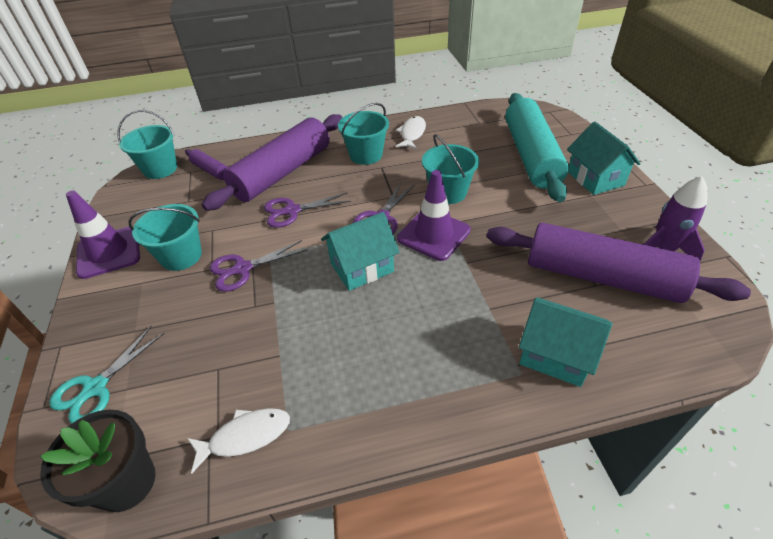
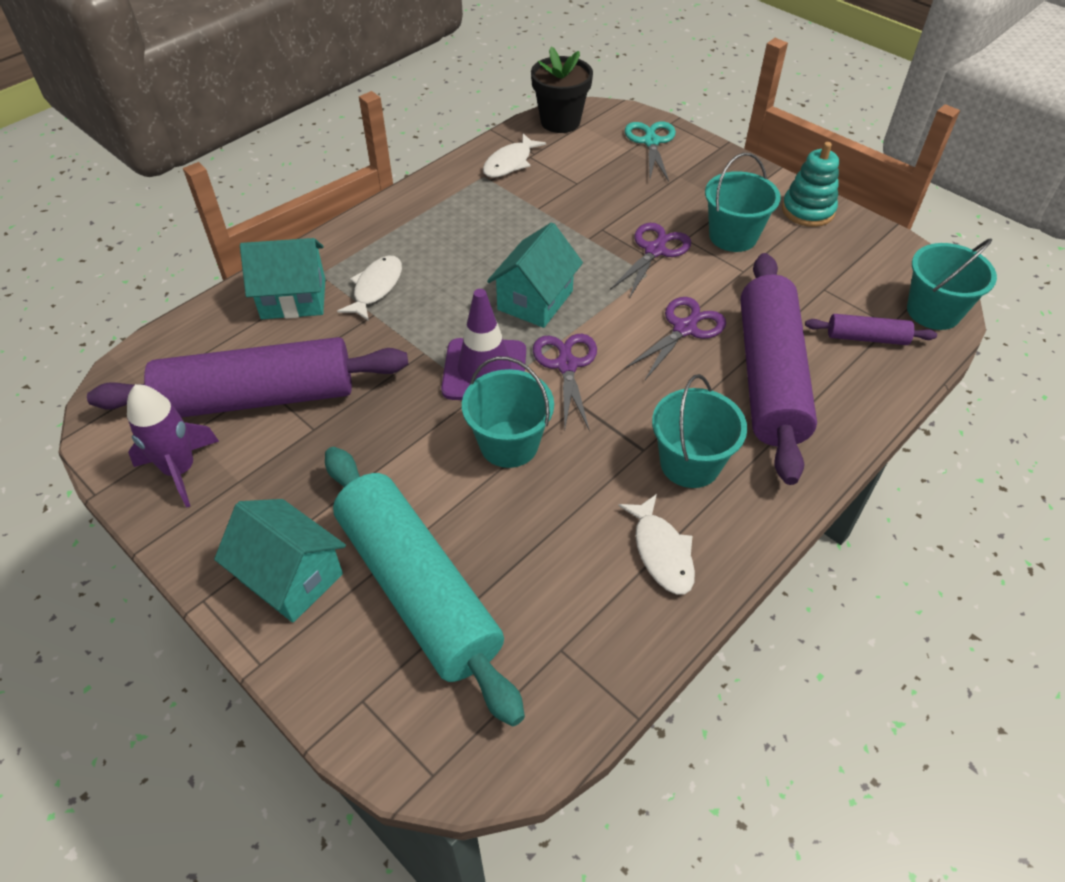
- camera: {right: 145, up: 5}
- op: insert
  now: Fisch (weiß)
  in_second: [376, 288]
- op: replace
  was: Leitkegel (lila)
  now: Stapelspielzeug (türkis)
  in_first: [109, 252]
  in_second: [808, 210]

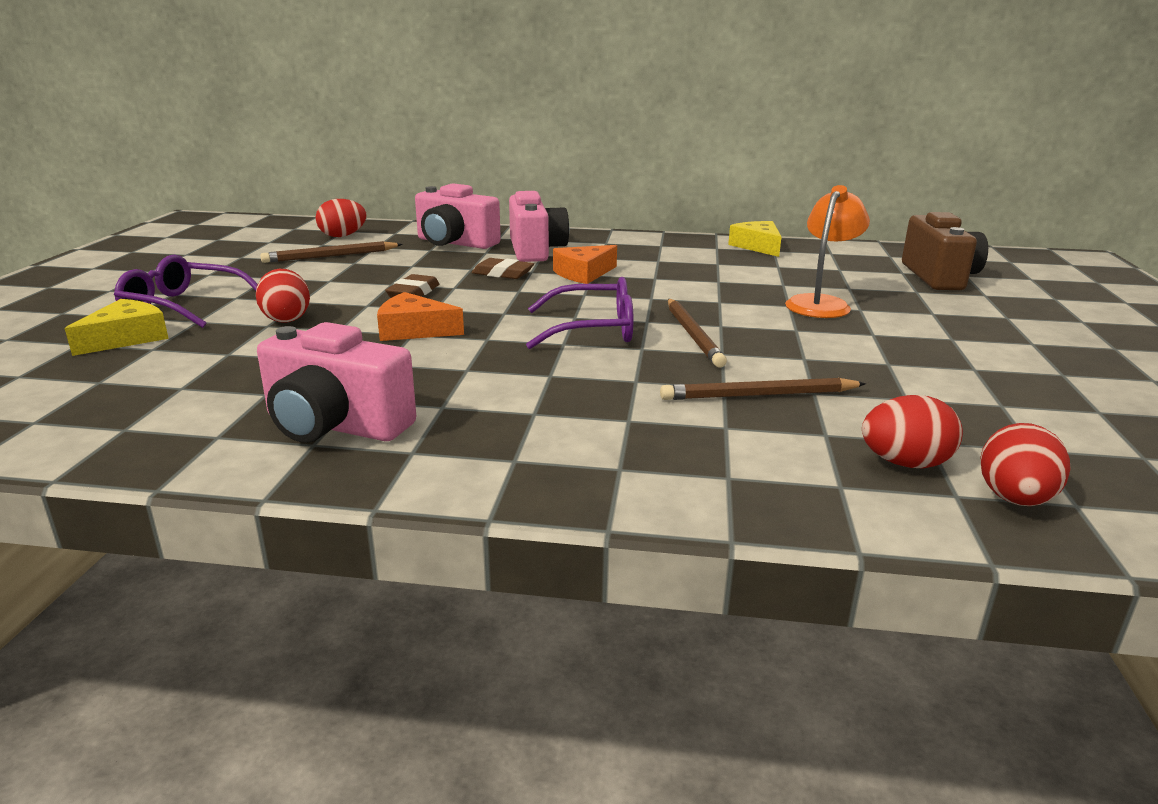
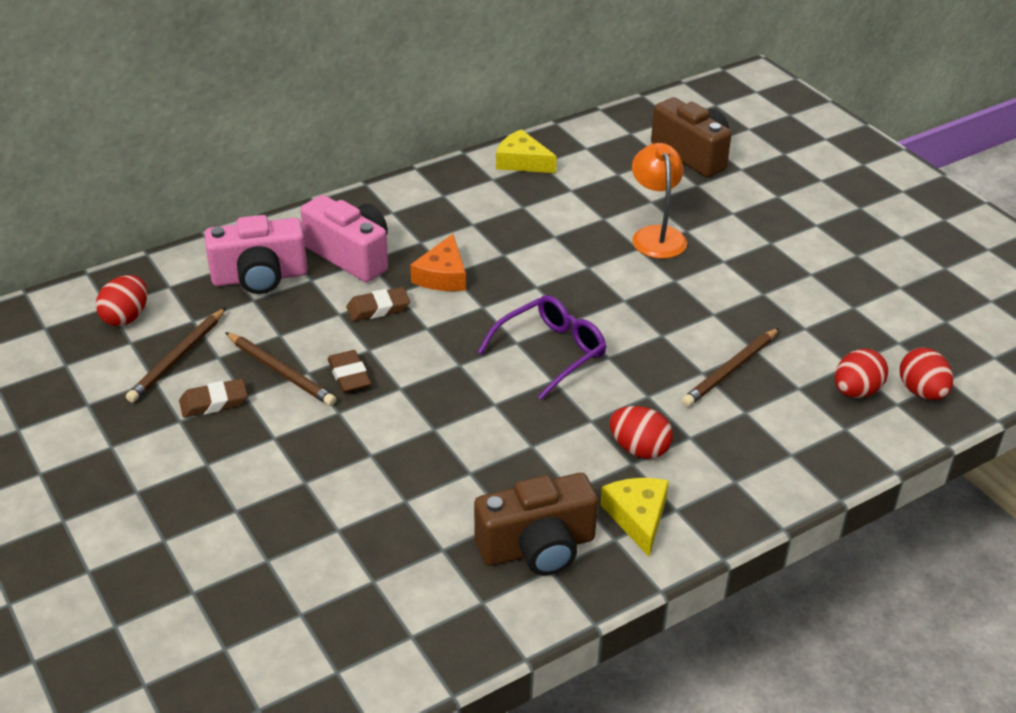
- camera: {right: -40, up: 15}
- op: insert
  now: Radiergummi (braun)
  in_second: [214, 402]
- op: move
  was: Bleistift (braun)
  in_first: [692, 335]
  in_second: [280, 372]
- op: recolor
  was: Kamera (rosa)
  now: Kamera (braun)
  in_first: [335, 426]
  in_second: [537, 547]
- op: move
  was: Käse (gelb)
  in_first: [126, 338]
  in_second: [638, 517]
- op: move
  was: Ei (rot)
  in_first: [286, 319]
  in_second: [639, 449]
- op: delete
  was: Brille (lila)
  in_first: [183, 306]
- op: delete
  was: Käse (orange)
  in_first: [414, 330]

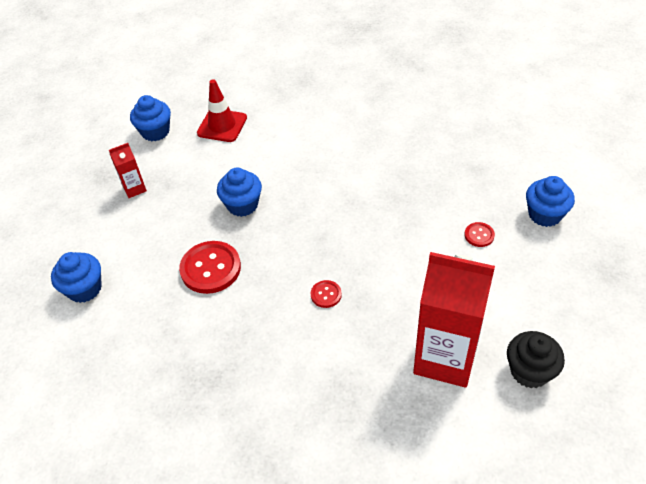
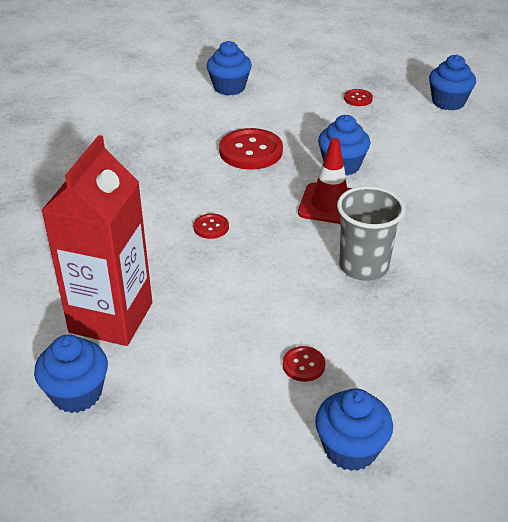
- camera: {right: 85, up: -10}
- op: recolor
  was: Muffin (schwarz)
  now: Muffin (blau)
  in_first: [529, 371]
  in_second: [77, 393]
- op: move
  was: Leitkegel (rot)
  in_first: [222, 125]
  in_second: [330, 204]
- op: insert
  now: Becher (grau)
  in_second: [363, 266]
- op: replace
  was: Getränkekarton (rot)
  now: Knopf (rot)
  in_first: [134, 189]
  in_second: [358, 99]

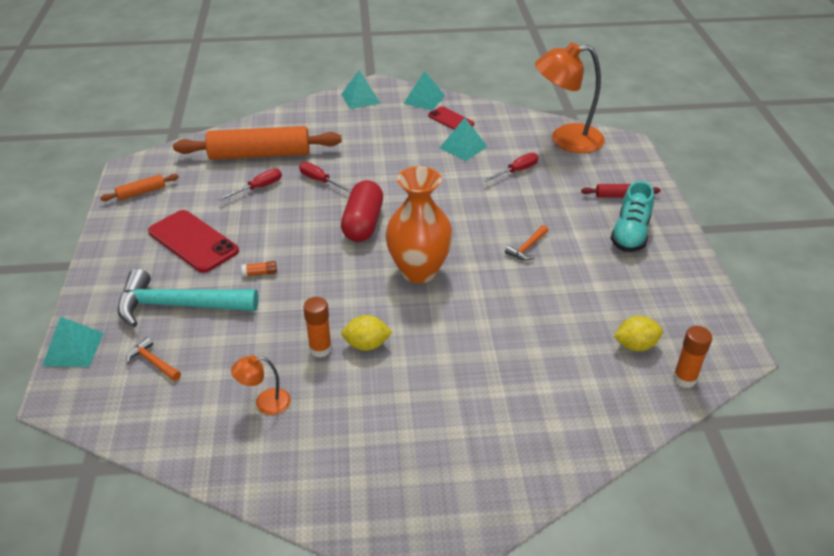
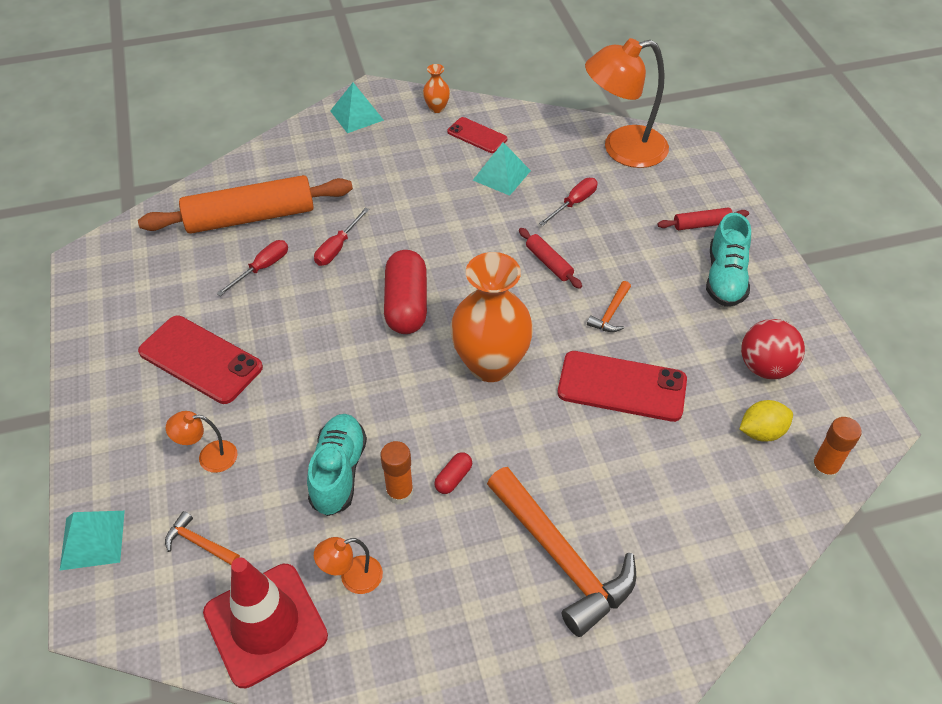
- camera: {right: -10, up: 10}
- op: replace
  was: Hammer (türkis)
  now: Lampe (orange)
  in_first: [179, 306]
  in_second: [209, 457]
- op: insert
  now: Leitkegel (rot)
  in_second: [265, 624]
- op: insert
  now: Schuh (türkis)
  in_second: [338, 472]
- op: rotate
  was: Schraubenzieher (rot)
  in_first: [320, 181]
  in_second: [337, 248]
  clockwise: -90
- op: replace
  was: Pyramide (türkis)
  now: Vase (orange)
  in_first: [424, 99]
  in_second: [437, 108]
- op: replace
  was: Zitrone (gelb)
  now: Kapsel (rot)
  in_first: [366, 345]
  in_second: [453, 478]
- op: insert
  now: Hammer (orange)
  in_second: [561, 557]
- op: insert
  now: Nudelholz (rot)
  in_second: [549, 263]
- op: insert
  now: Handy (rot)
  in_second: [622, 387]
- op: insert
  now: Ball (rot)
  in_second: [765, 367]
- op: delete
  was: Nudelholz (orange)
  in_first: [141, 192]
- op: delete
  was: Klebestift (orange)
  in_first: [260, 273]

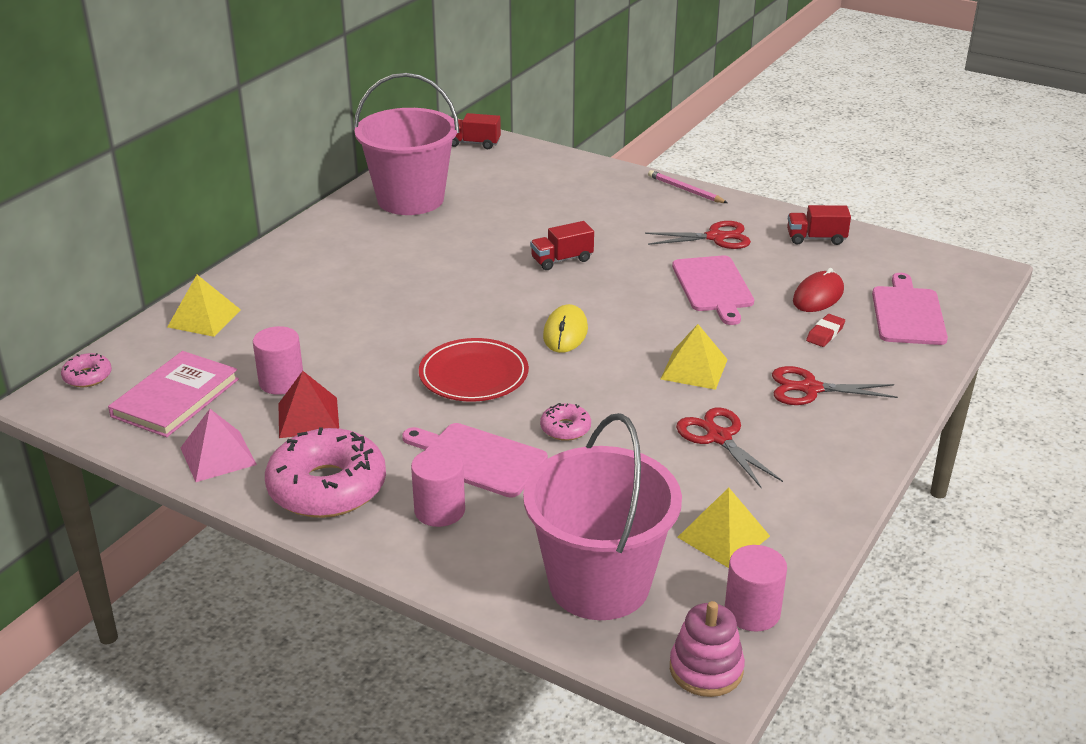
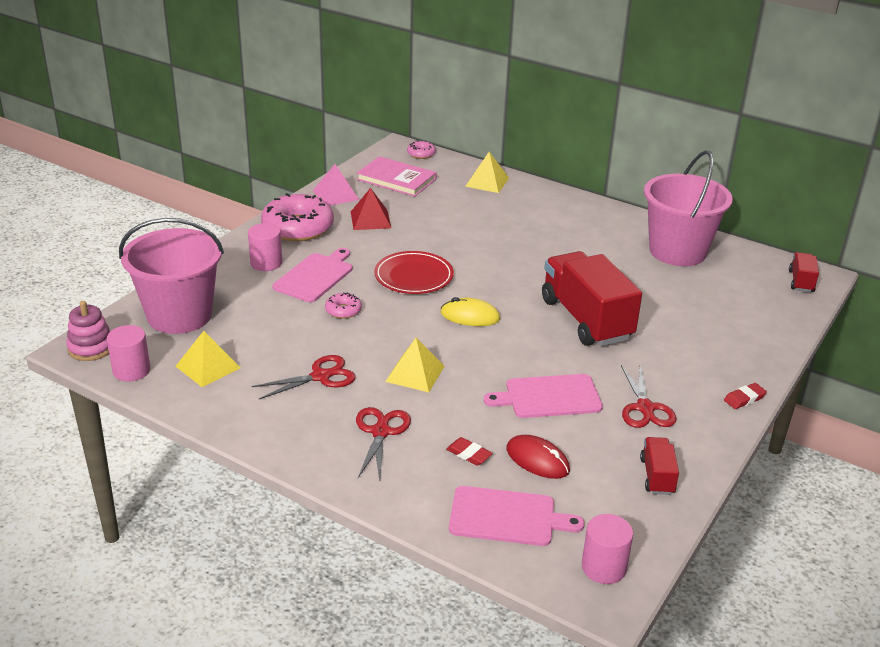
- camera: {right: 90, up: 0}
- op: resize
  was: Lastwagen (rot)
  in_first: [562, 260]
  in_second: [586, 319]
  ratio: 2.17
- op: move
  was: Vollzylinder (rosa)
  in_first: [281, 382]
  in_second: [603, 567]
- op: replace
  was: Bleistift (rosa)
  now: Radiergummi (rot)
  in_first: [685, 190]
  in_second: [744, 398]

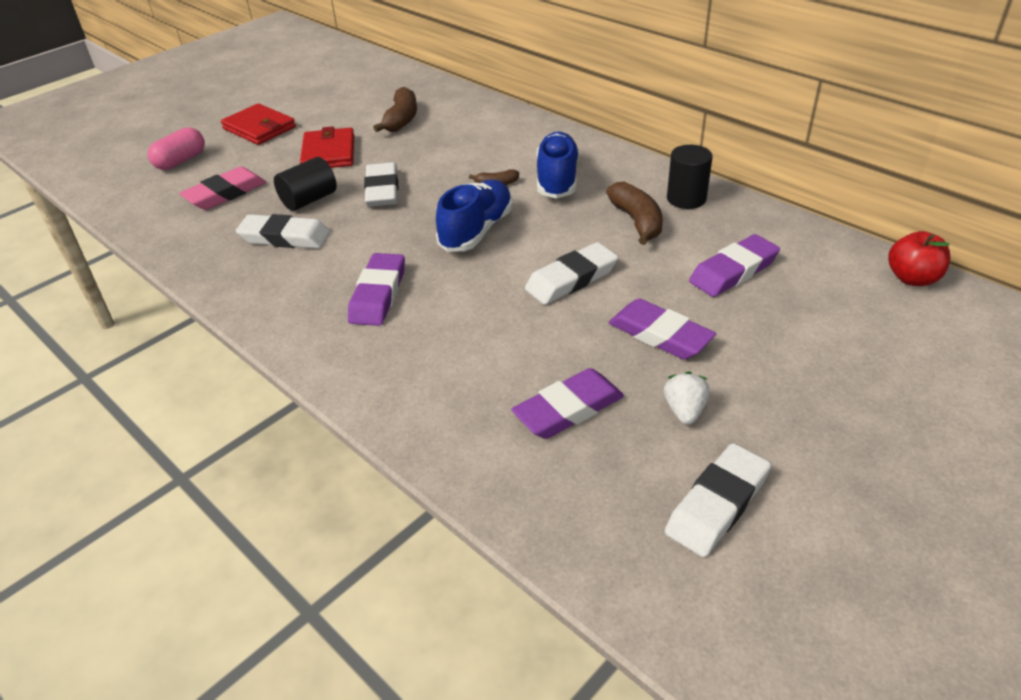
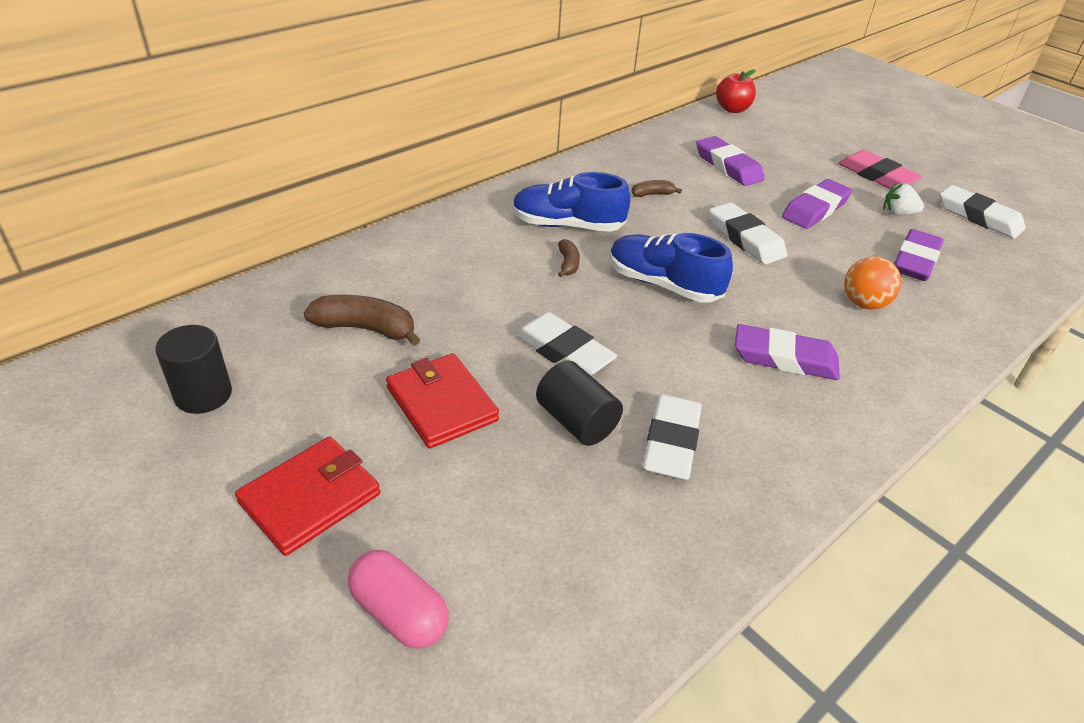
- camera: {right: -90, up: 0}
- op: move
  was: Vollzylinder (schwarz)
  in_first: [686, 199]
  in_second: [203, 395]
- op: rotate
  was: Geldbörse (rot)
  in_first: [329, 153]
  in_second: [442, 404]
  clockwise: 60
- op: rotate
  was: Radiergummi (weiß)
  in_first: [382, 190]
  in_second: [563, 351]
  clockwise: 45
- op: resize
  was: Banane (braun)
  in_first: [637, 221]
  in_second: [652, 194]
  ratio: 0.54
- op: move
  was: Radiergummi (rosa)
  in_first: [225, 193]
  in_second: [876, 176]
- op: insert
  now: Ball (orange)
  in_second: [863, 303]
- op: rotate
  was: Radiergummi (lila)
  in_first: [568, 409]
  in_second: [915, 261]
  clockwise: 60

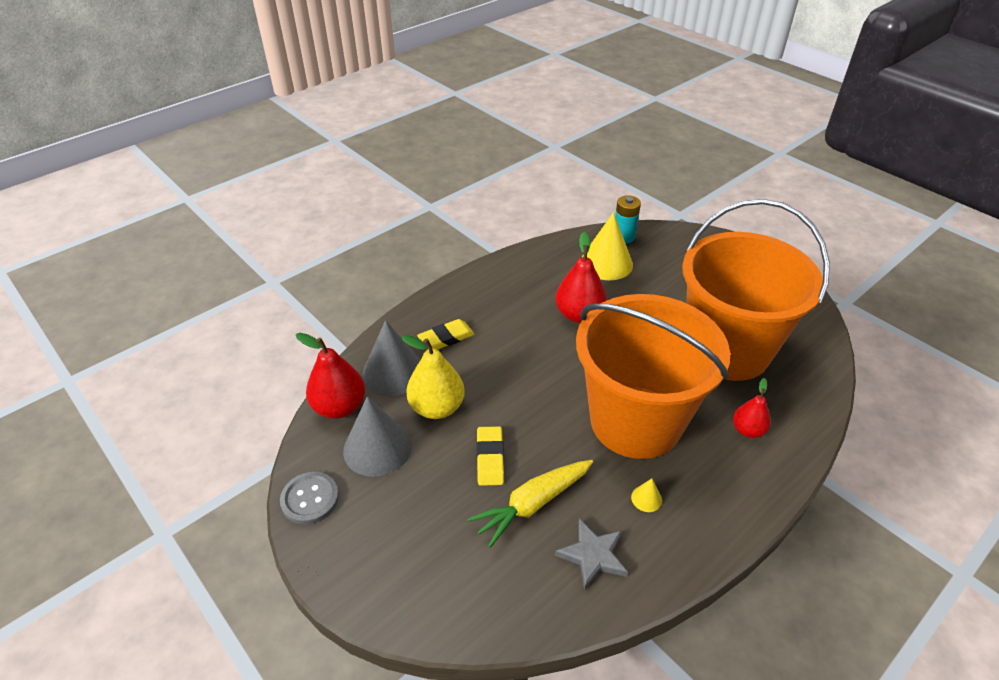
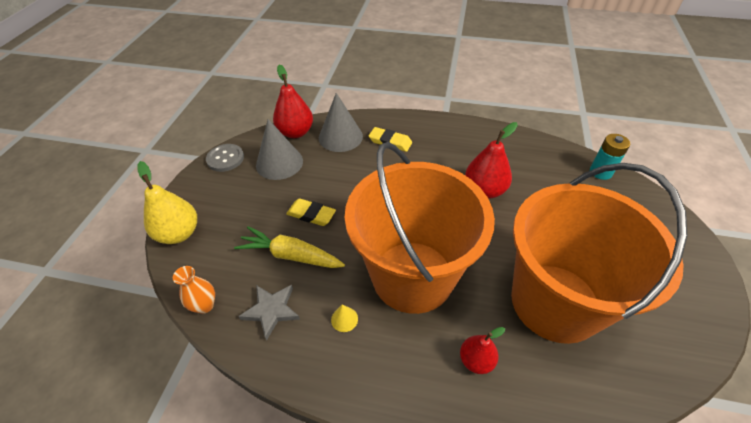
- camera: {right: 55, up: 5}
- op: move
  was: Birne (gelb)
  in_first: [437, 407]
  in_second: [179, 233]
- op: insert
  now: Vase (orange)
  in_second: [205, 305]
- op: rotate
  was: Radiergummi (gelb)
  in_first: [490, 458]
  in_second: [311, 214]
  clockwise: 60
- op: delete
  was: Kegel (gelb)
  in_first: [606, 263]

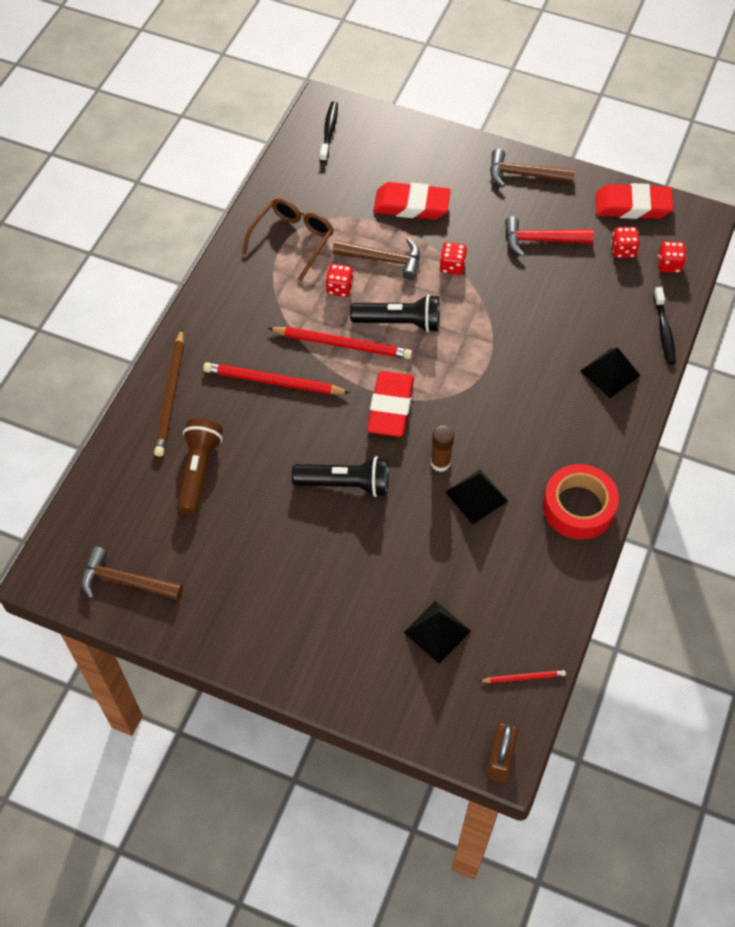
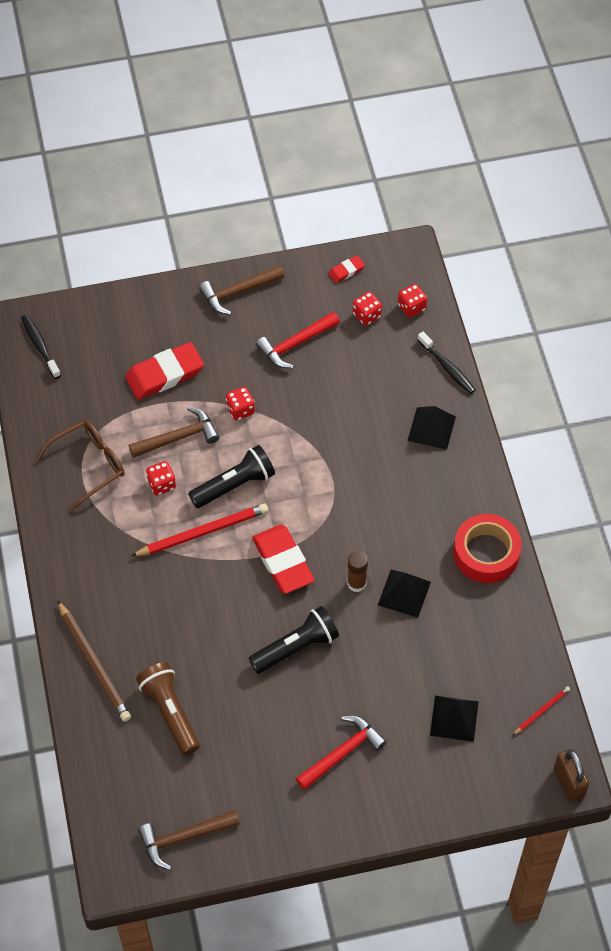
- camera: {right: -35, up: 0}
- op: rotate
  was: Brille (braun)
  in_first: [292, 241]
  in_second: [88, 466]
  clockwise: 60
- op: insert
  now: Hammer (rot)
  in_second: [342, 753]
- op: resize
  was: Radiergummi (rot)
  in_first: [632, 206]
  in_second: [346, 271]
  ratio: 0.48
- op: delete
  was: Bleistift (rot)
  in_first: [273, 382]

